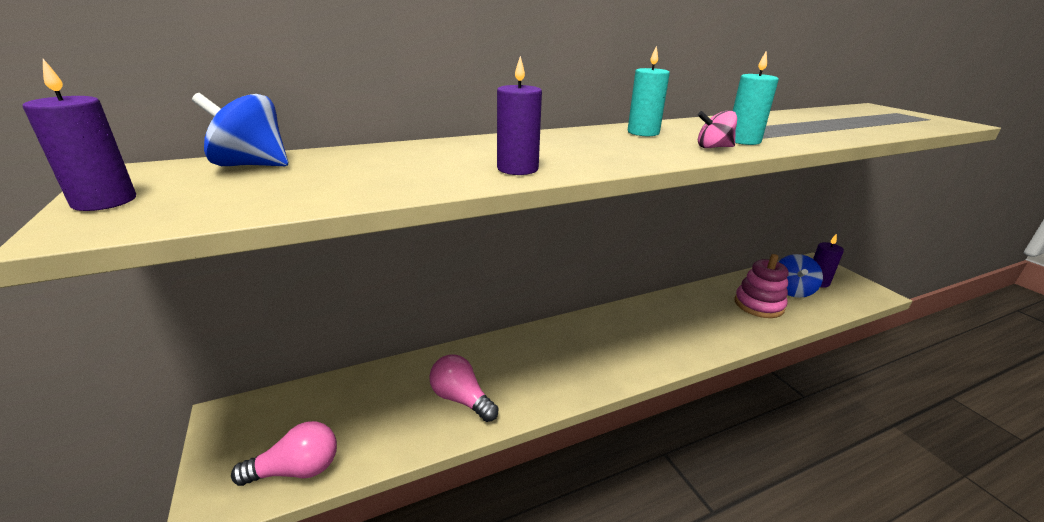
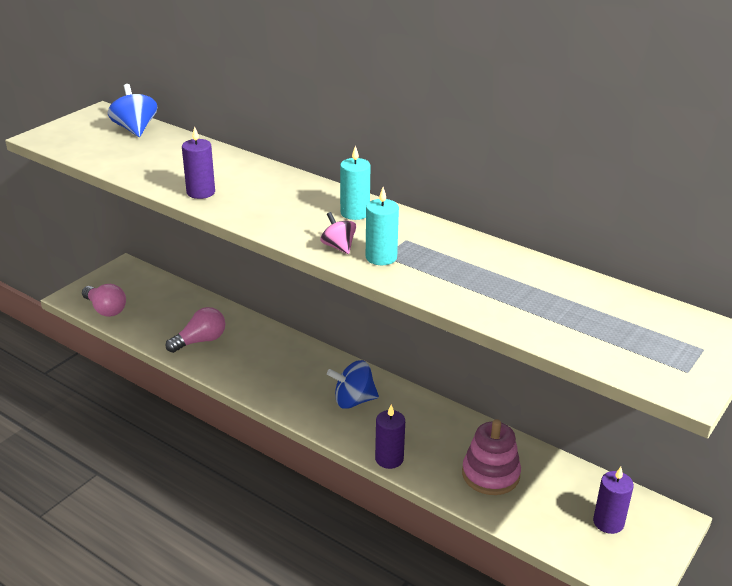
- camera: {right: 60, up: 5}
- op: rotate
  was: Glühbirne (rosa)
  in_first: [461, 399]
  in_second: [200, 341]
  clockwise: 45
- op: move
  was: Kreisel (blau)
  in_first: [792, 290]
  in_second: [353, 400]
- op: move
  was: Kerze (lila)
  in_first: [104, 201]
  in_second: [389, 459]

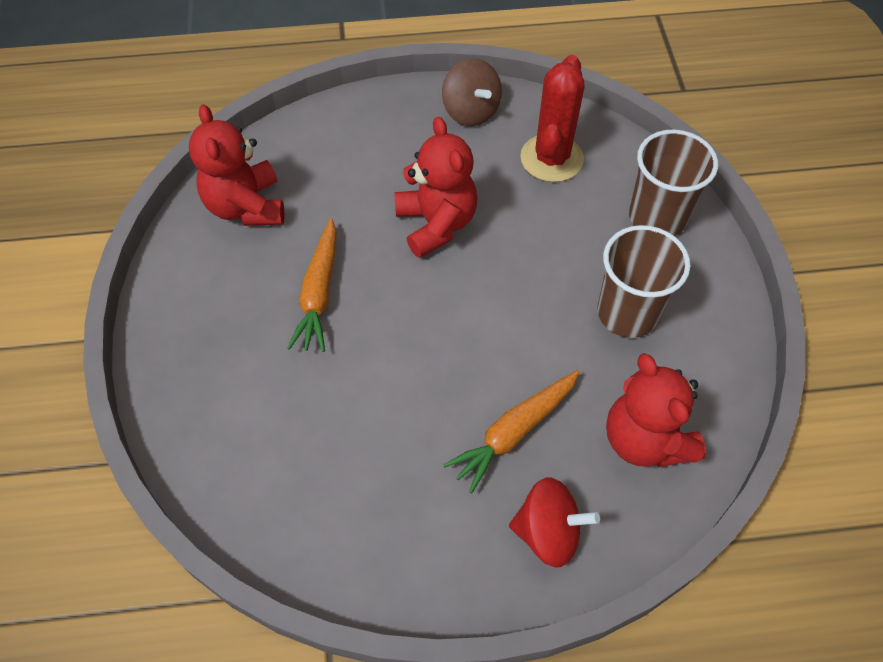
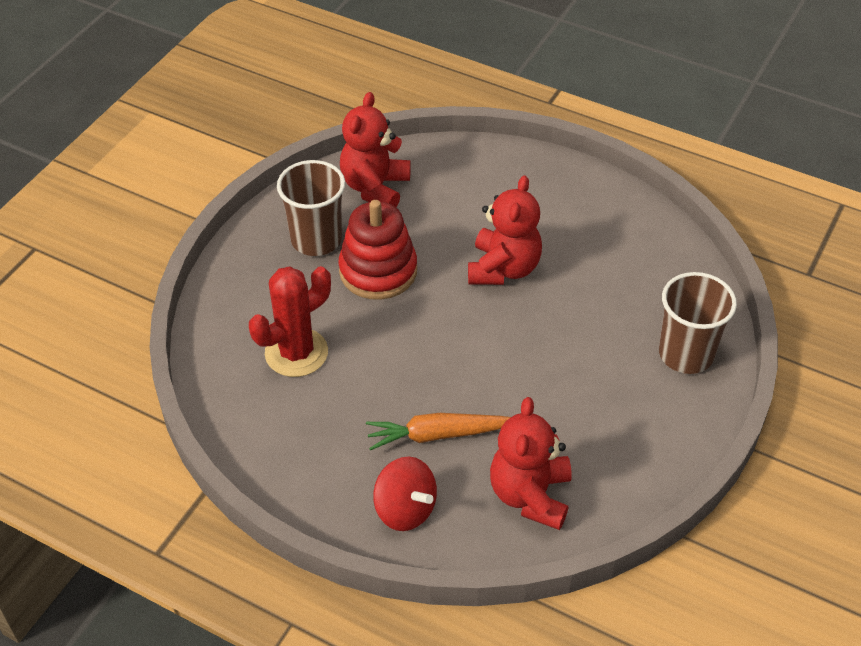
- camera: {right: 35, up: -10}
- op: move
  was: Kaktus (rot)
  in_first: [551, 158]
  in_second: [296, 353]
- op: move
  was: Becher (braun)
  in_first: [627, 313]
  in_second: [316, 239]
- op: replace
  was: Karotte (orange)
  now: Stapelspielzeug (rot)
  in_first: [319, 293]
  in_second: [378, 271]
- op: delete
  was: Kreisel (braun)
  in_first: [471, 111]

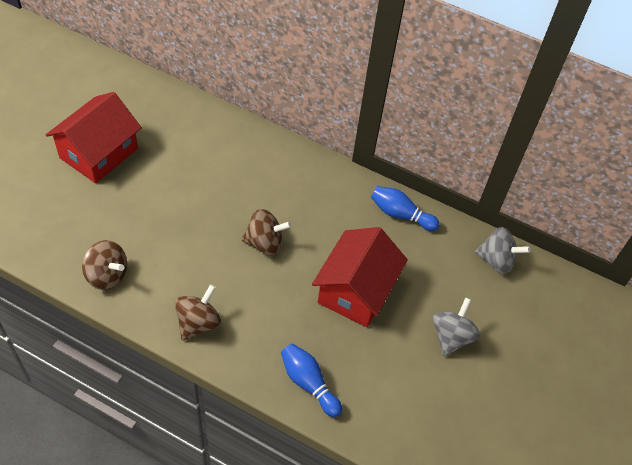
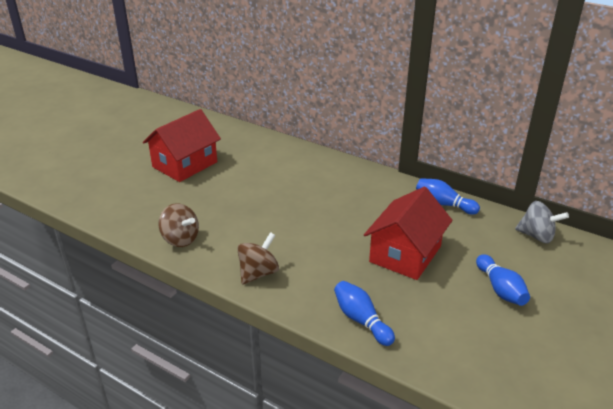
- camera: {right: 10, up: -20}
- op: replace
  was: Kreisel (grau)
  now: Bowlingkegel (blau)
  in_first: [451, 337]
  in_second: [500, 289]
- op: delete
  was: Kreisel (braun)
  in_first: [265, 243]

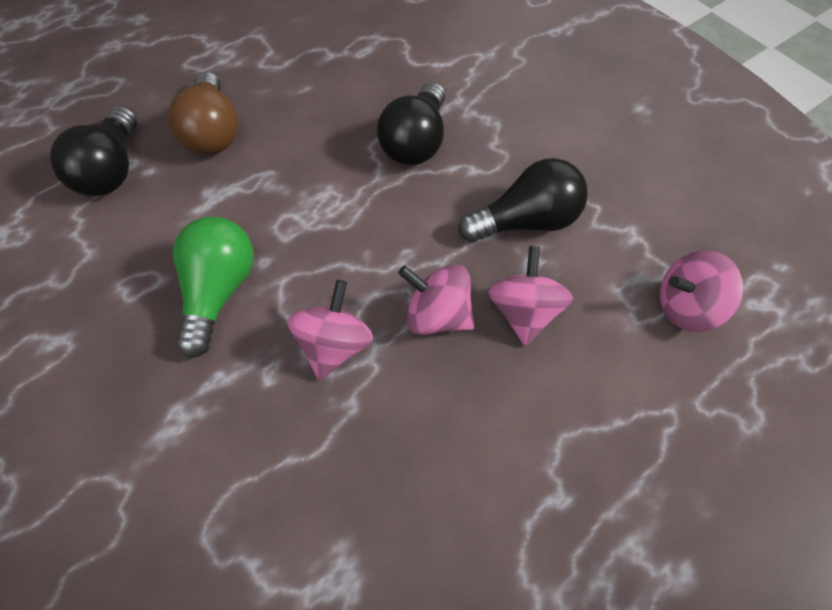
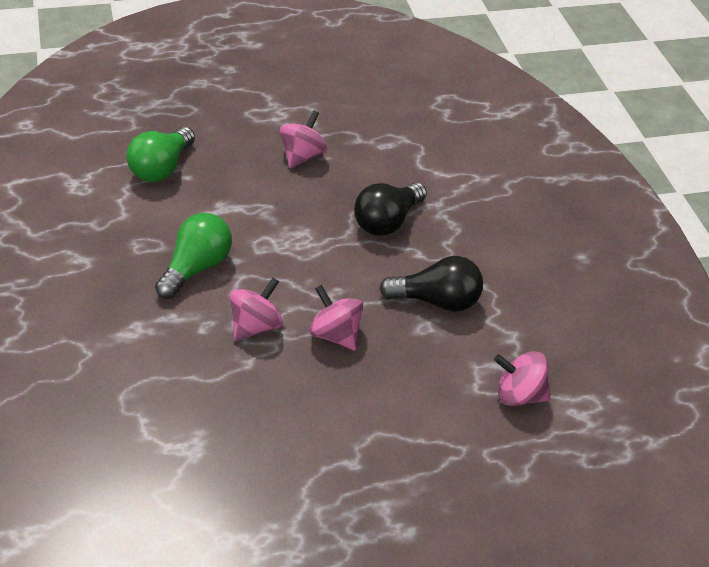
- camera: {right: 20, up: -15}
- op: recolor
  was: Glühbirne (schwarz)
  now: Glühbirne (grün)
  in_first: [111, 170]
  in_second: [162, 168]
- op: move
  was: Kreisel (rosa)
  in_first: [524, 312]
  in_second: [302, 156]
- op: delete
  was: Glühbirne (braun)
  in_first: [212, 132]

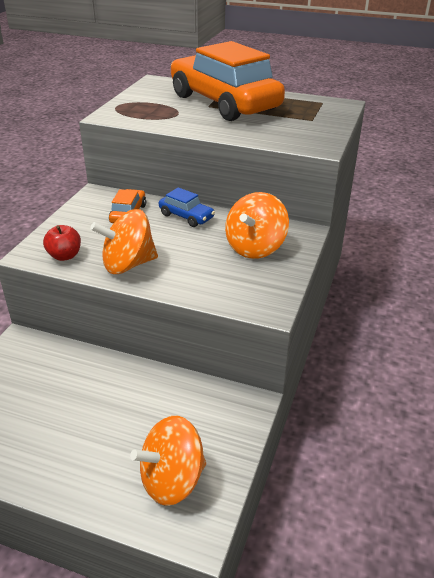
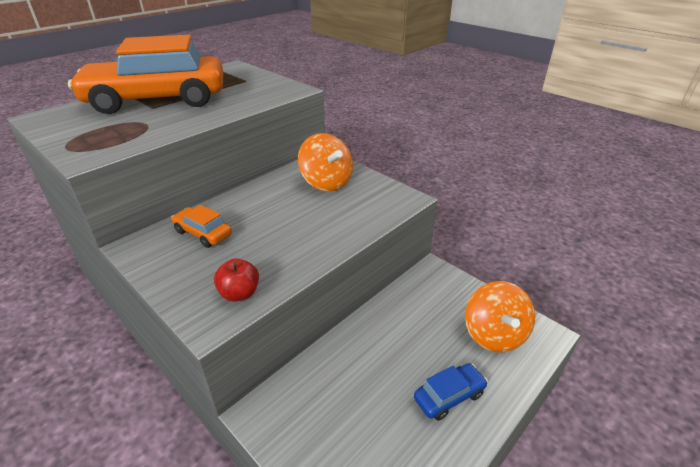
- camera: {right: -65, up: 0}
- op: move
  was: Auto (blau)
  in_first: [186, 216]
  in_second: [449, 396]
- op: delete
  was: Kreisel (orange)
  in_first: [128, 264]

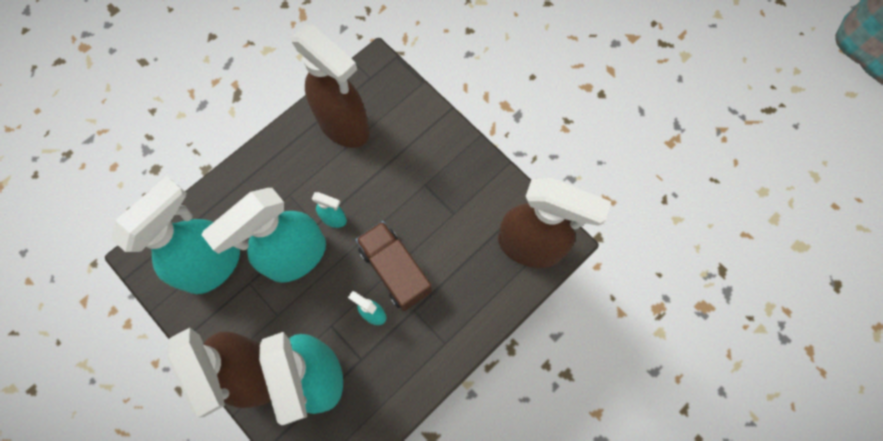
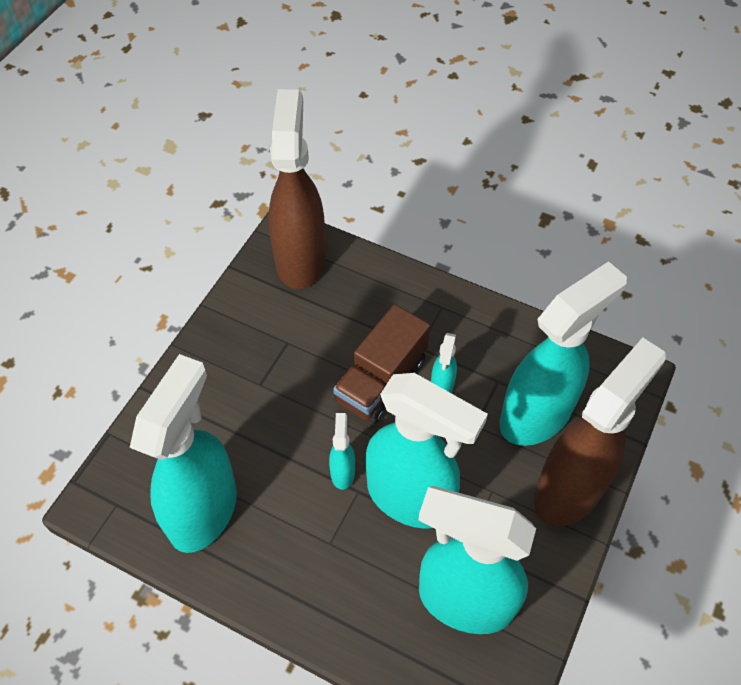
- camera: {right: -110, up: -15}
- op: recolor
  was: Sprühflasche (braun)
  now: Sprühflasche (türkis)
  in_first: [344, 126]
  in_second: [204, 510]

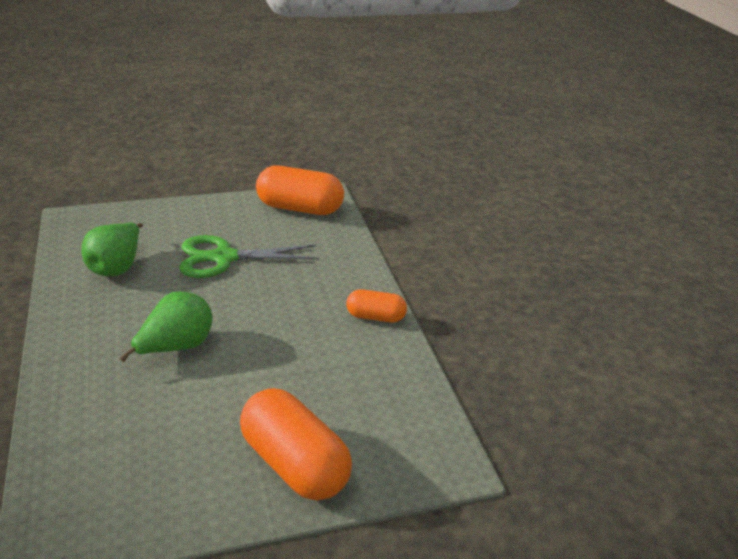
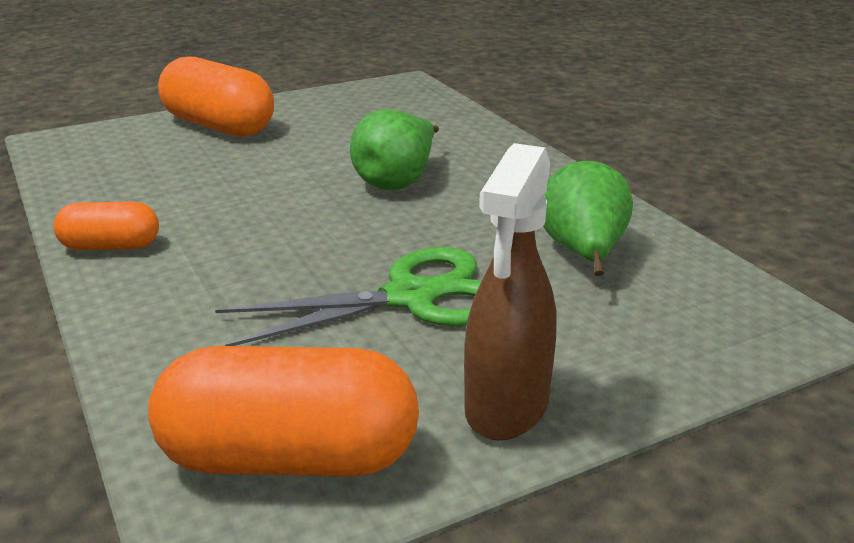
- camera: {right: 170, up: -5}
- op: insert
  now: Sprühflasche (braun)
  in_second: [506, 407]

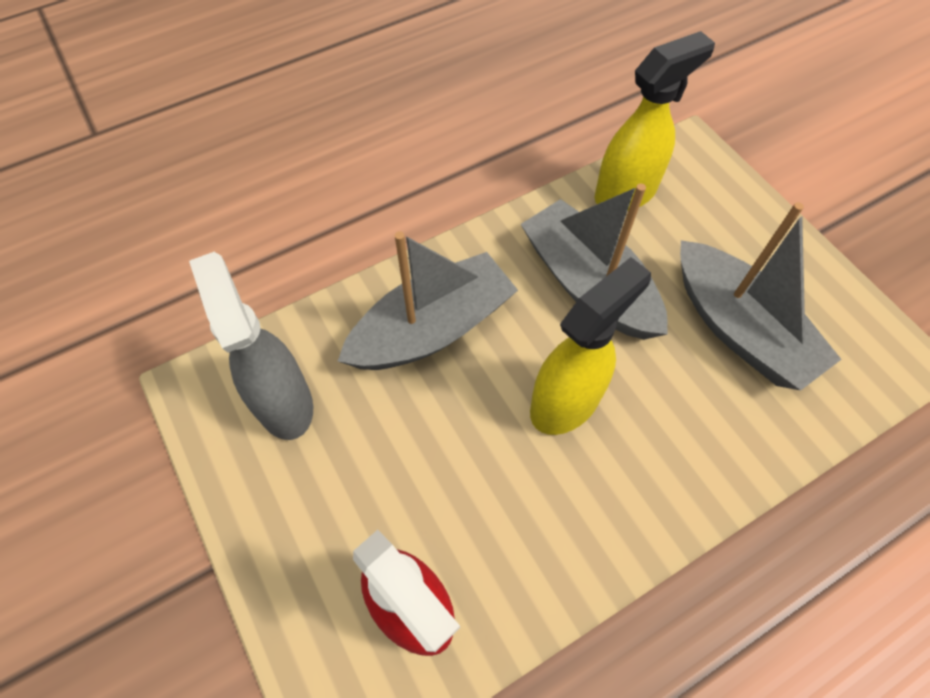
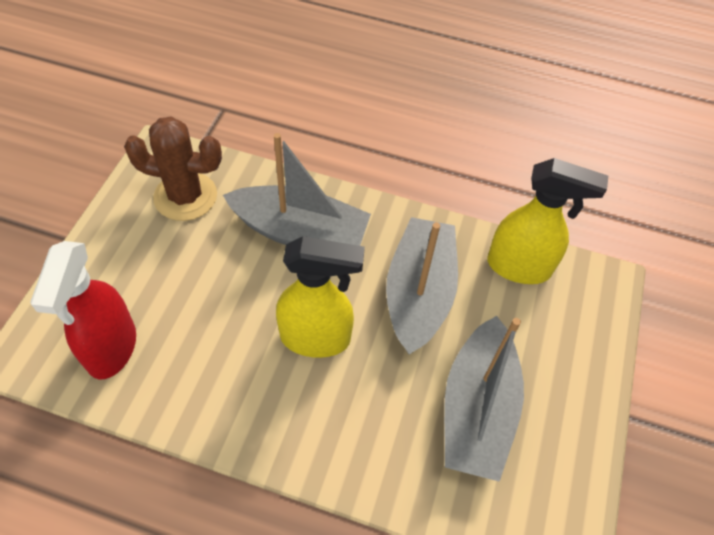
- camera: {right: 45, up: -5}
- op: replace
  was: Sprühflasche (grau)
  now: Kaktus (braun)
  in_first: [284, 402]
  in_second: [185, 196]

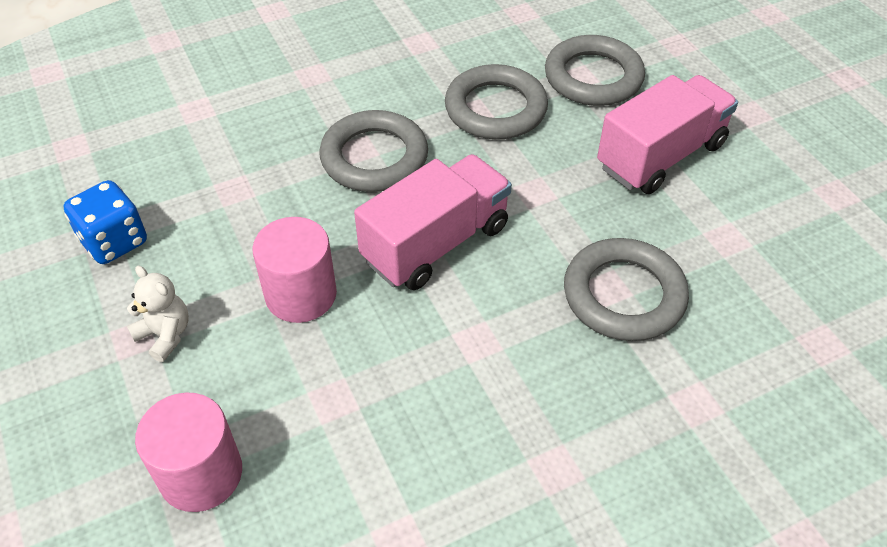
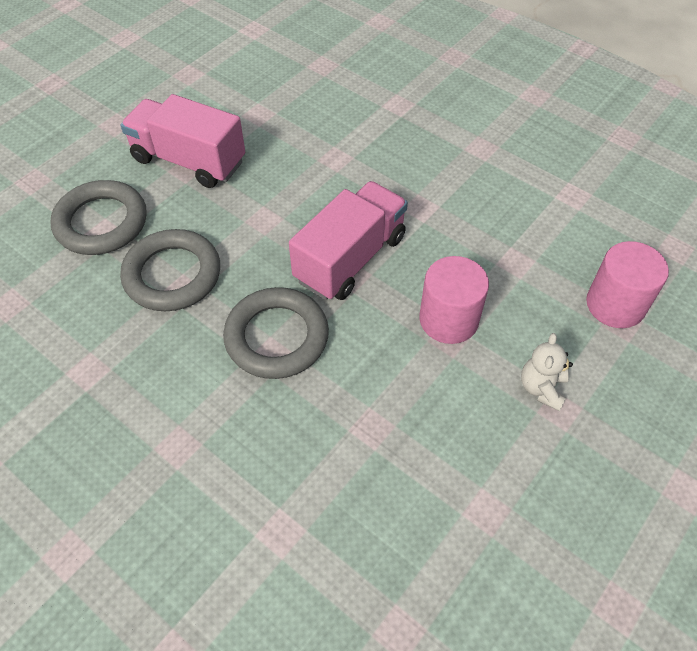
- camera: {right: -115, up: 5}
- op: rotate
  was: Lastwagen (rosa)
  in_first: [436, 243]
  in_second: [350, 258]
  clockwise: 105
- op: delete
  was: Spielwürfel (blau)
  in_first: [114, 241]
- op: delete
  was: Ring (grau)
  in_first: [624, 295]

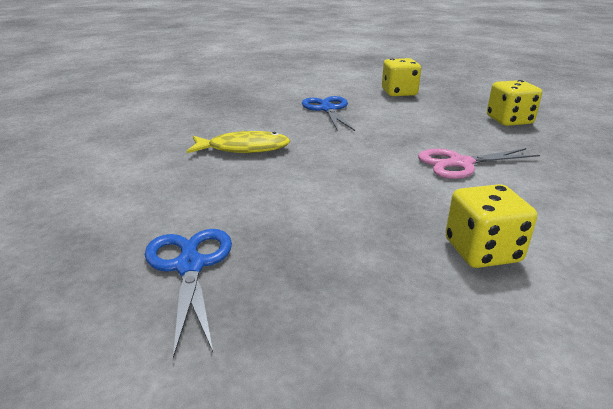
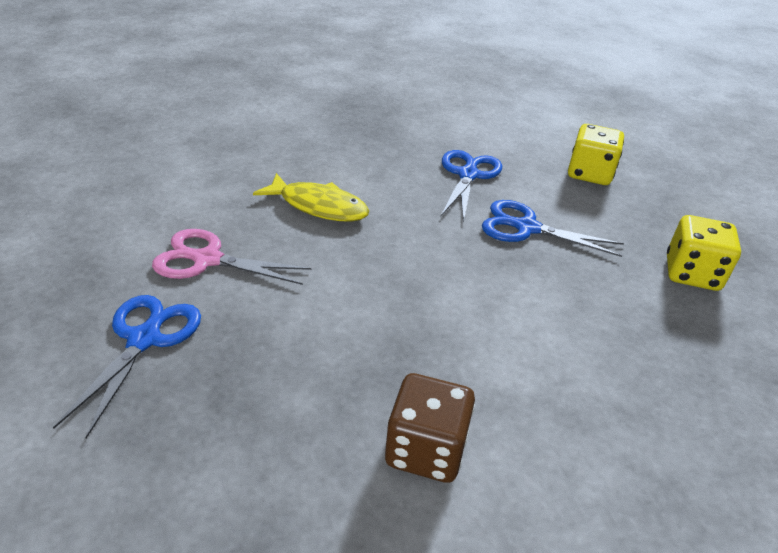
- camera: {right: 25, up: 10}
- op: move
  was: Schere (rosa)
  in_first: [460, 163]
  in_second: [207, 259]
- op: recolor
  was: Spielwürfel (gelb)
  now: Spielwürfel (braun)
  in_first: [482, 251]
  in_second: [426, 449]
- op: insert
  now: Schere (blau)
  in_second: [526, 228]

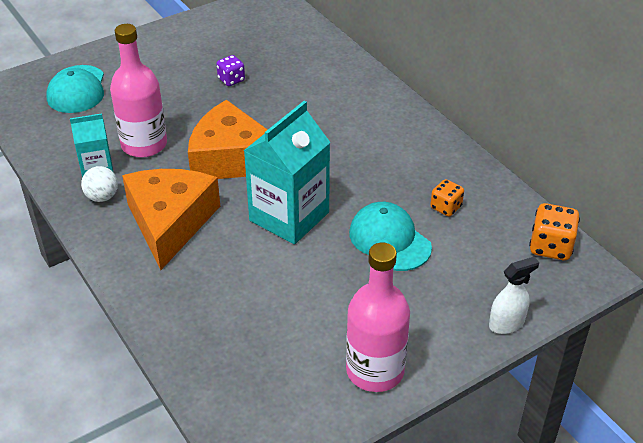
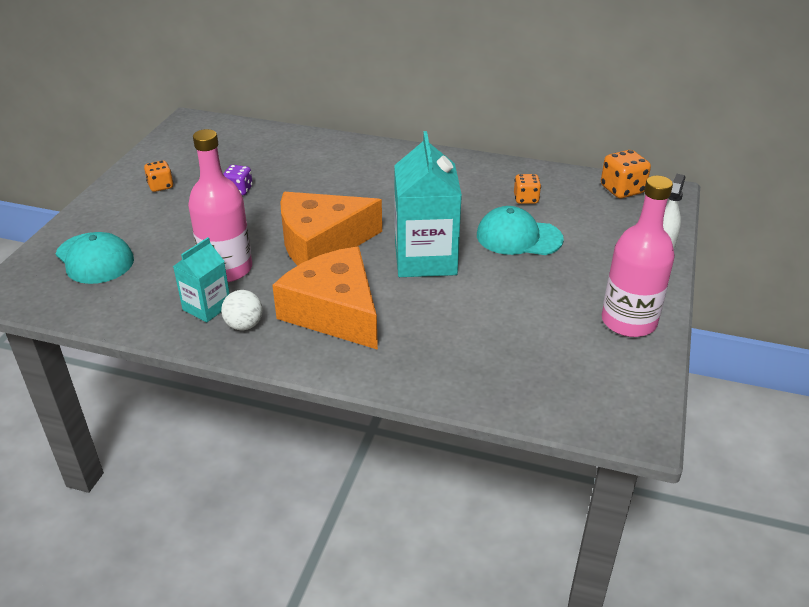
- camera: {right: -40, up: -5}
- op: insert
  now: Spielwürfel (orange)
  in_second: [160, 186]

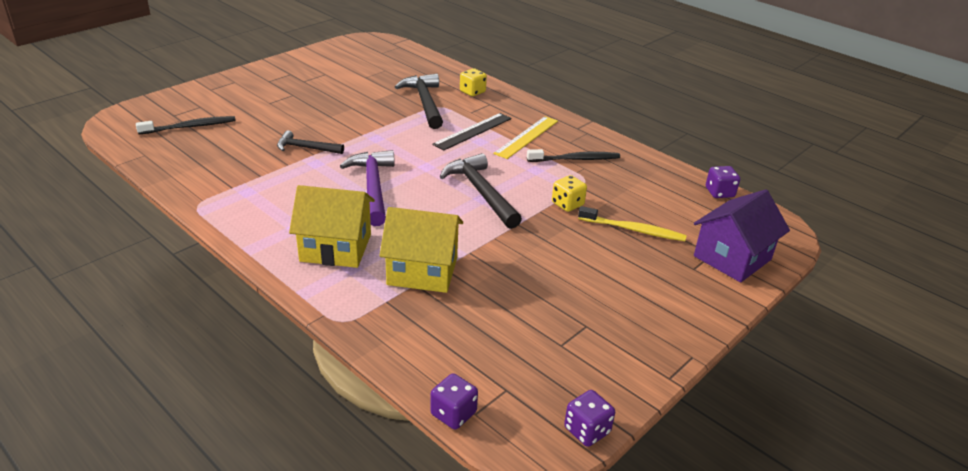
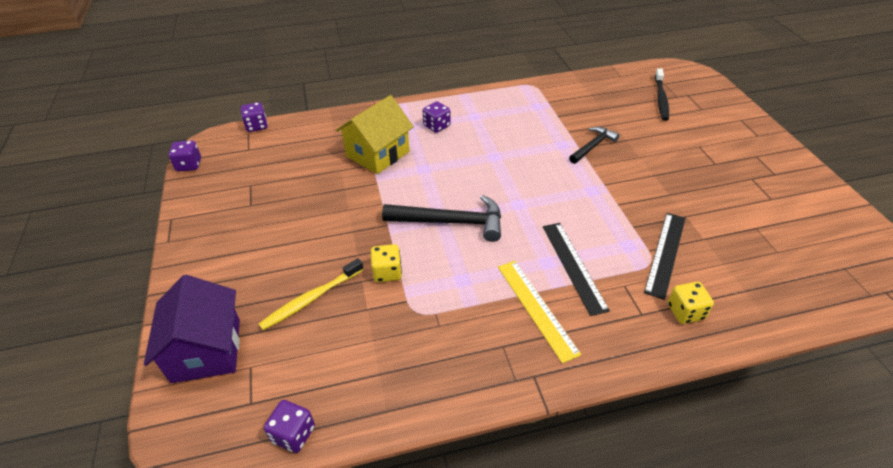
- camera: {right: 125, up: 10}
- op: replace
  was: Haus (gelb)
  now: Spielwürfel (lila)
  in_first: [335, 248]
  in_second: [436, 126]
- op: replace
  was: Hammer (schwarz)
  now: Lineal (schwarz)
  in_first: [424, 102]
  in_second: [665, 253]
- op: delete
  was: Hammer (lila)
  in_first: [372, 187]
- op: delete
  was: Zahnbürste (schwarz)
  in_first: [575, 159]

